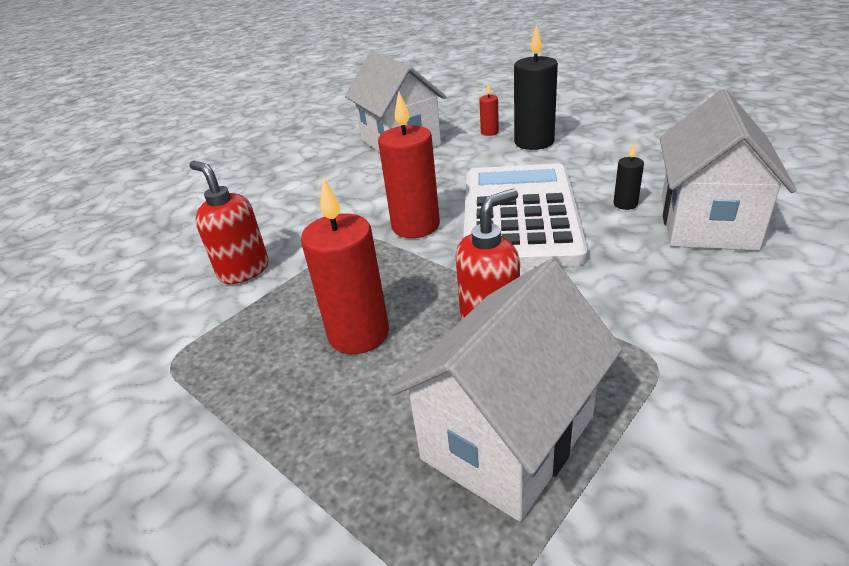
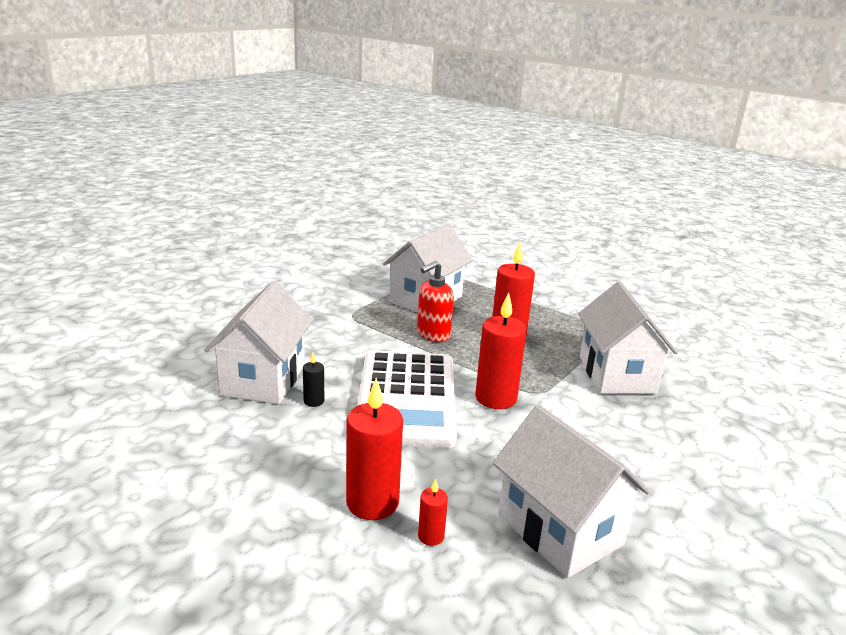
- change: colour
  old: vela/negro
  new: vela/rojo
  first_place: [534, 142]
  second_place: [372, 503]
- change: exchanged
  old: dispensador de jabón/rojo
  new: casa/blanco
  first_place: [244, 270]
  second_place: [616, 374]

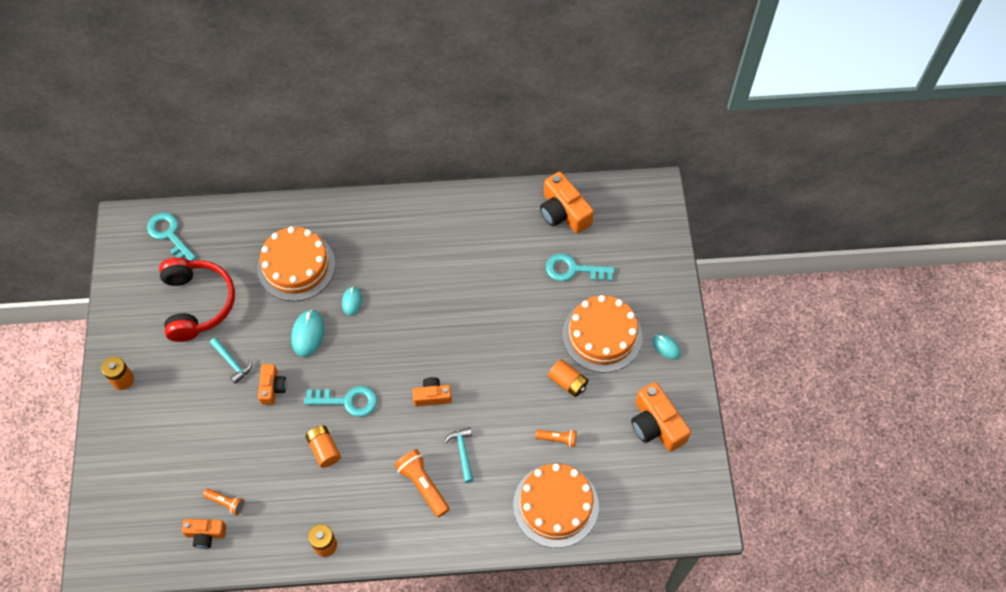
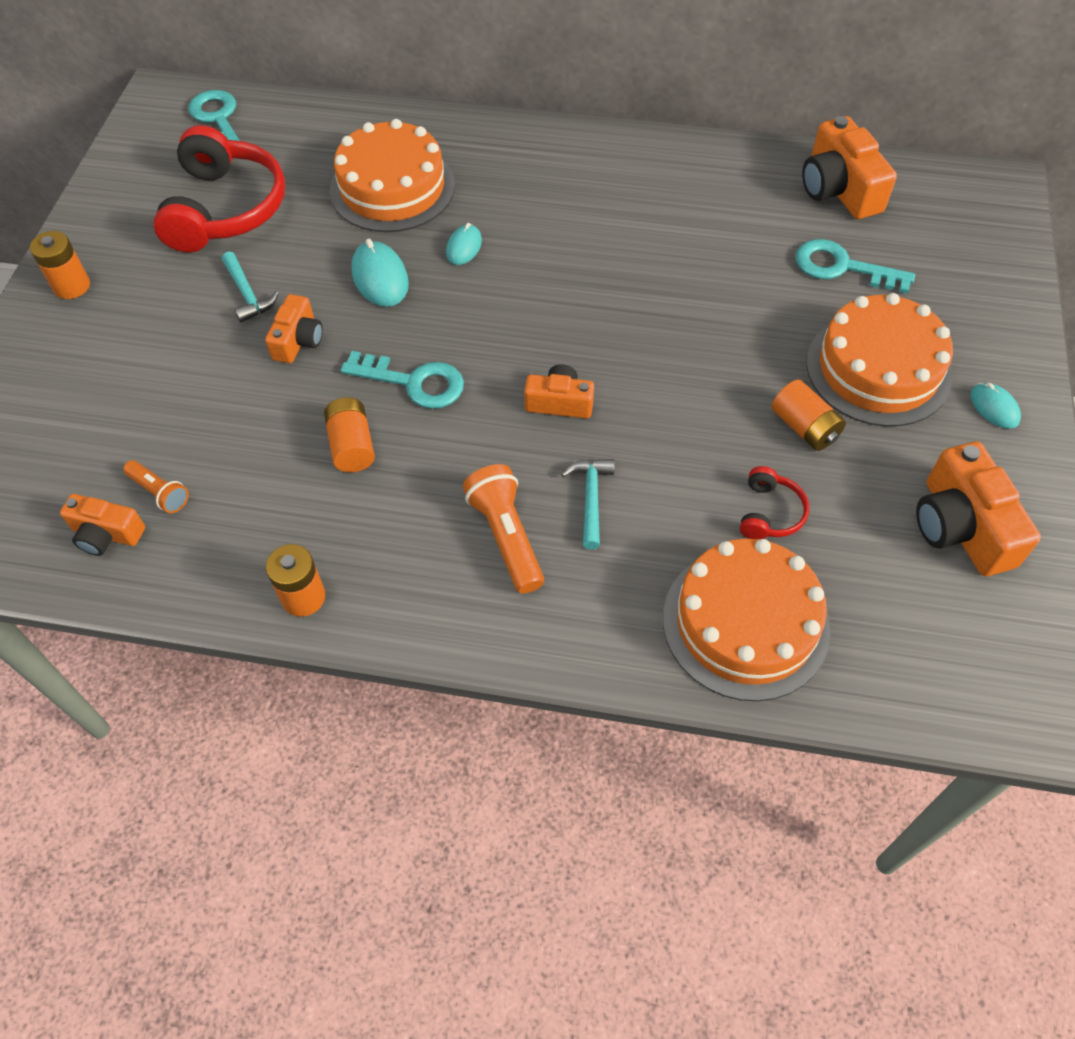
- change: spun
  old: ratón/turquesa
  first_place: [307, 334]
  second_place: [380, 278]
  degrees: -45
- change: exchanged
  old: lámpara de mano/naranja
  new: auriculares/rojo
  first_place: [557, 439]
  second_place: [769, 513]

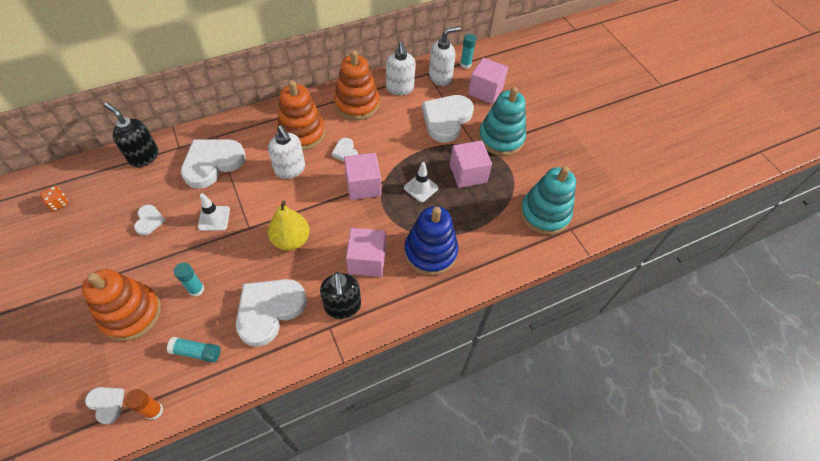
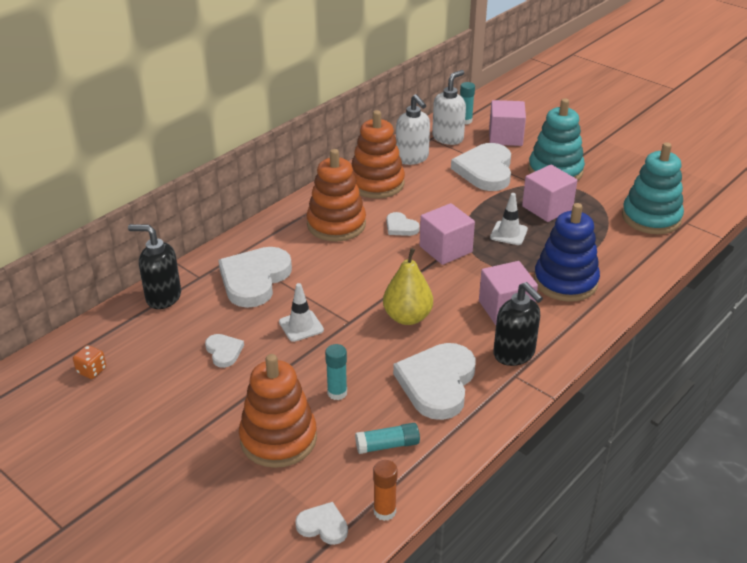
- change: missing
  old: dispensador de jabón/blanco
  first_place: [290, 169]

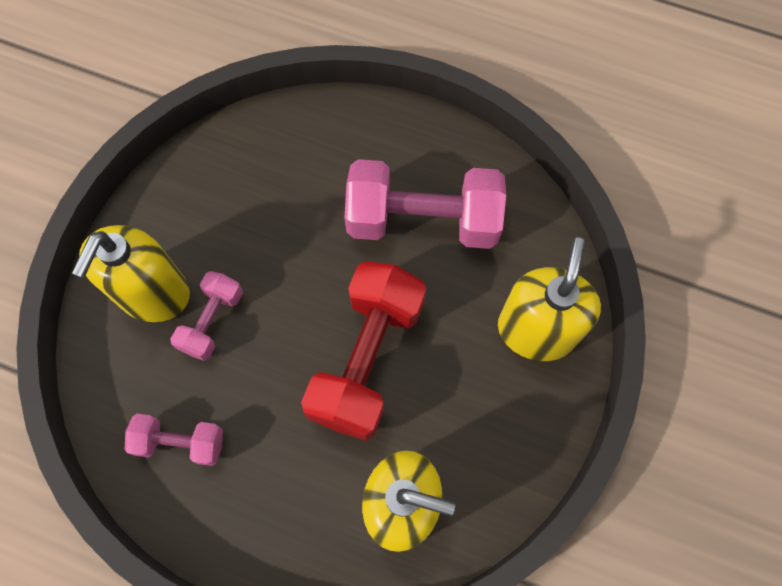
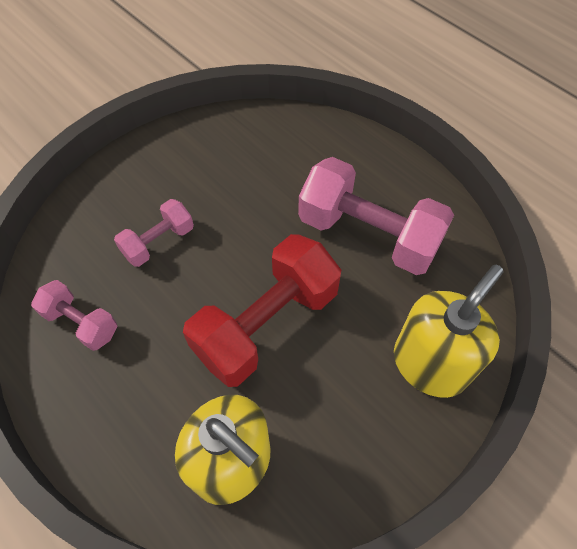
- change: missing
  old: dispensador de jabón/amarillo
  first_place: [153, 293]

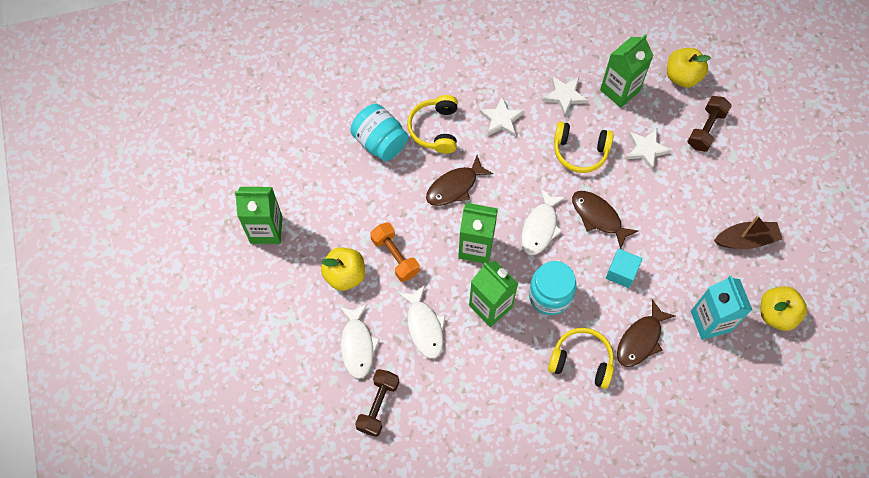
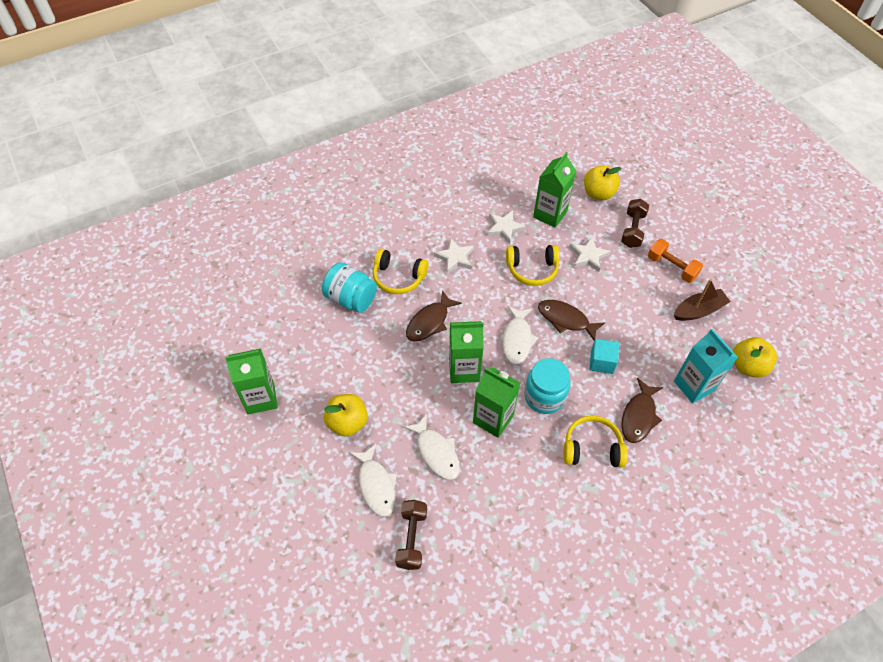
- change: spun
  old: auriculares/amarillo
  first_place: [435, 129]
  second_place: [398, 277]
  degrees: -60
- change: relocated
  old: mancuerna/naranja
  first_place: [395, 256]
  second_place: [671, 267]

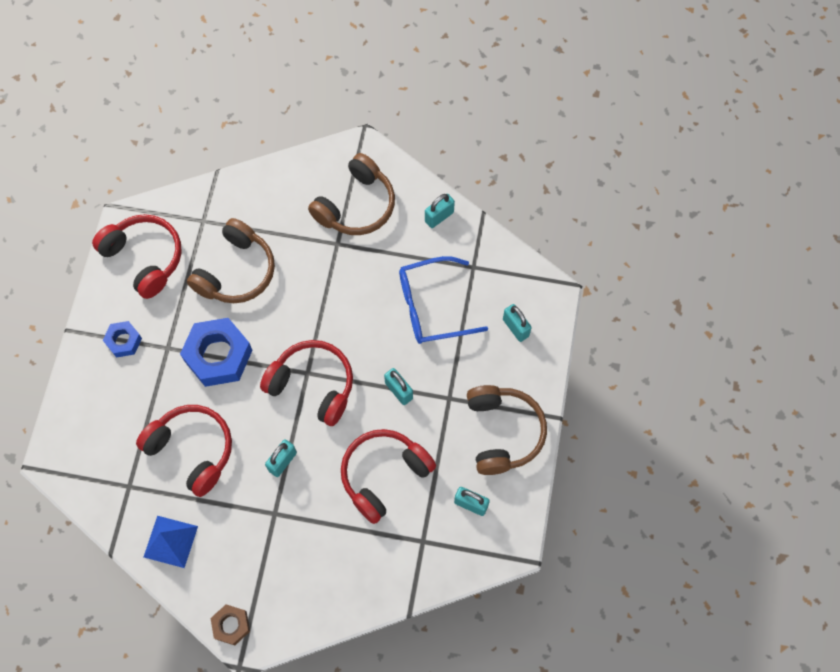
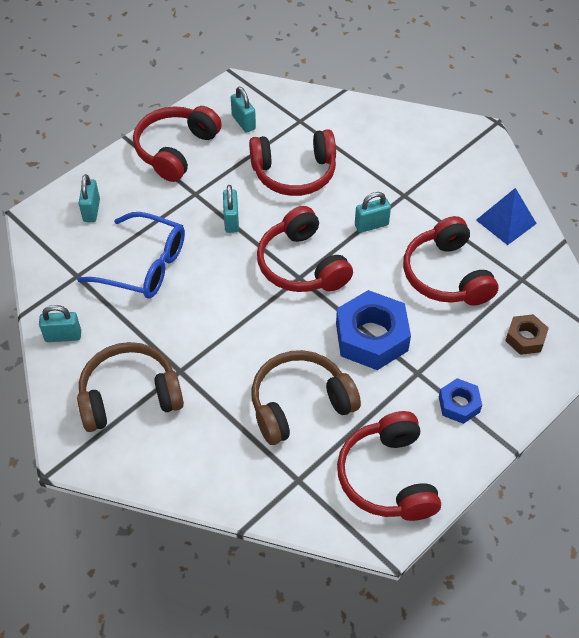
- change: colour
  old: auriculares/marrón
  new: auriculares/rojo
  first_place: [502, 432]
  second_place: [176, 150]
- change: relocated
  old: tuerca/marrón
  first_place: [231, 625]
  second_place: [525, 338]

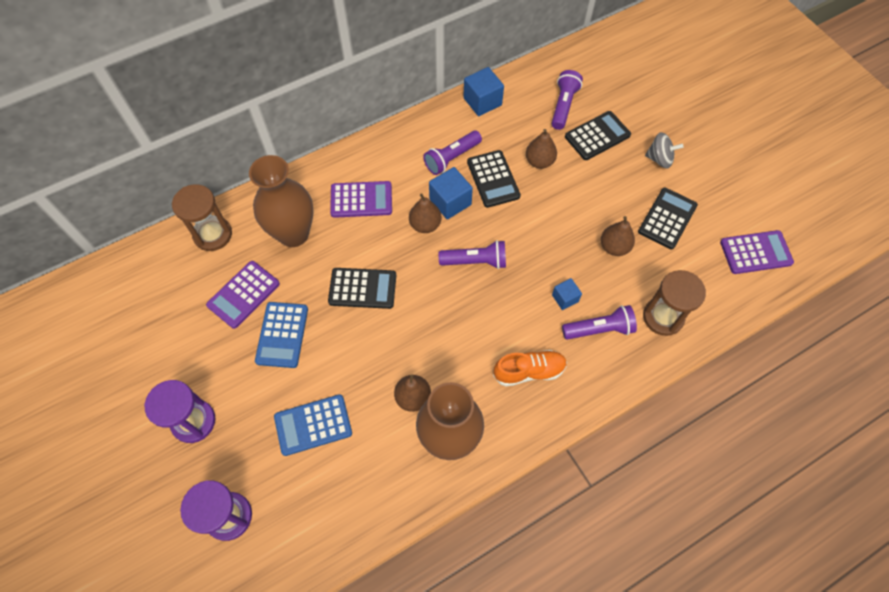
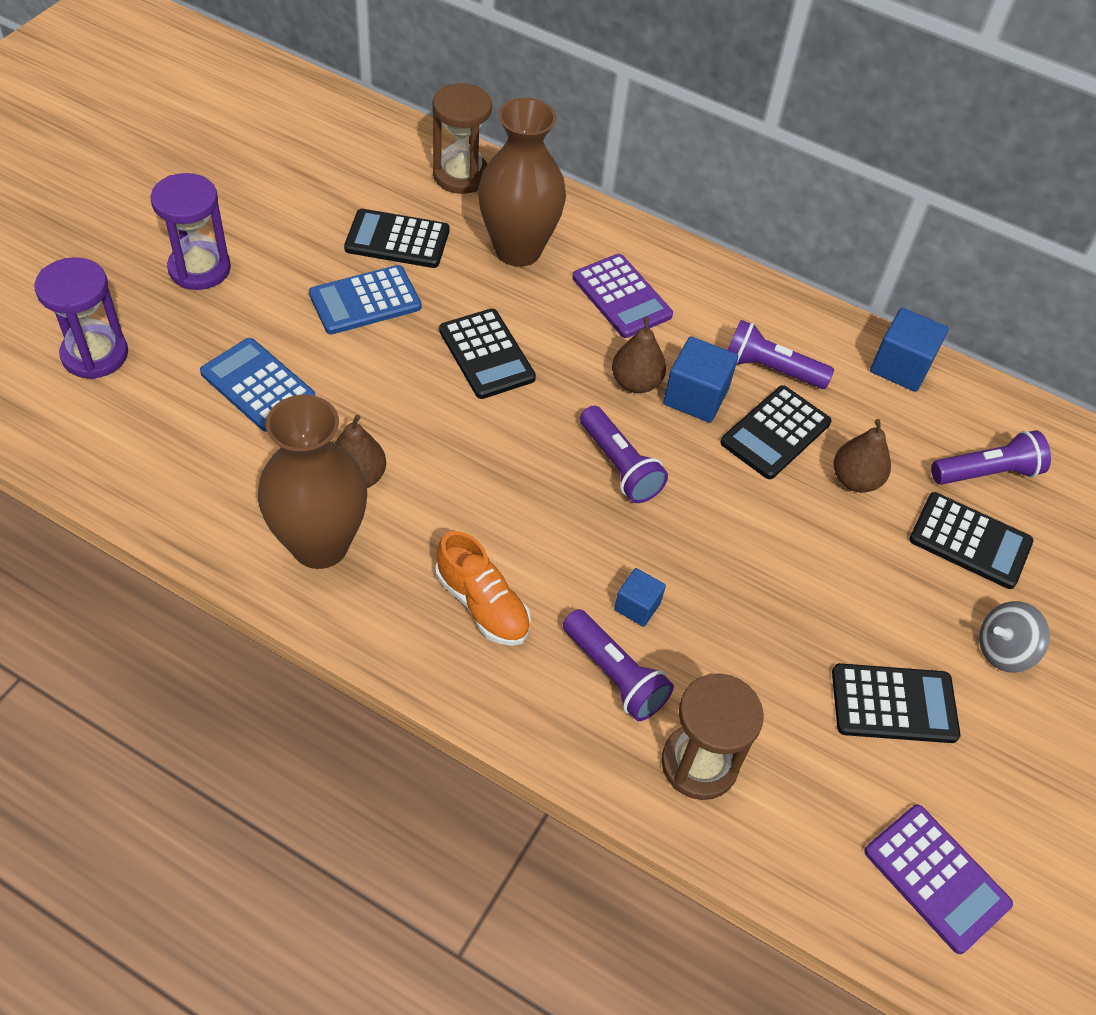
- change: spun
  old: peonza/gris
  first_place: [659, 159]
  second_place: [1003, 650]
  degrees: 90
- change: missing
  old: pera/marrón
  first_place: [614, 247]
- change: colour
  old: calculadora/morado
  new: calculadora/negro
  first_place: [243, 294]
  second_place: [397, 240]

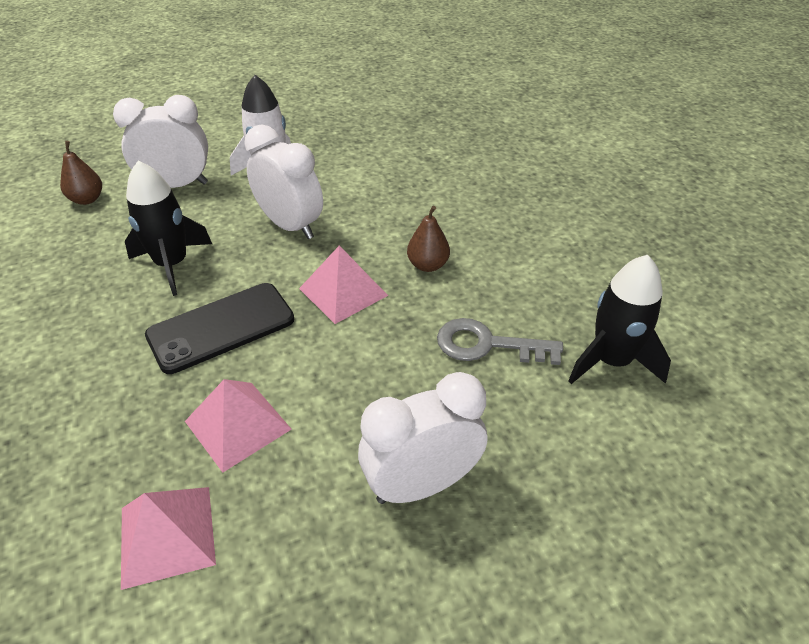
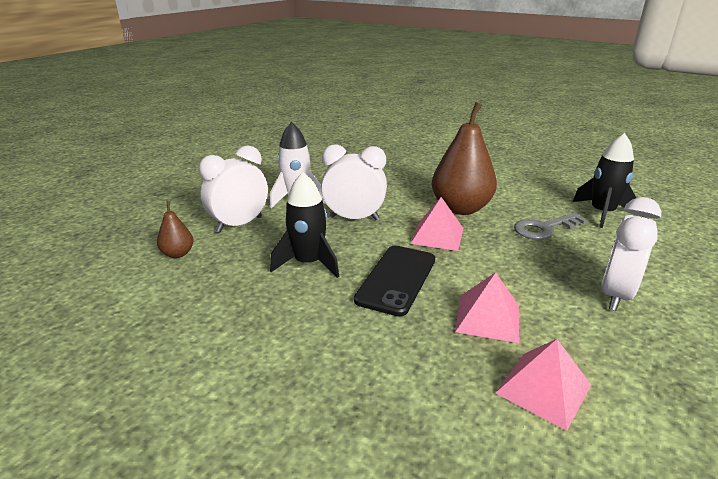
- change: size
  old: pera/marrón
  first_place: [428, 265]
  second_place: [460, 208]
  factor: 2.15

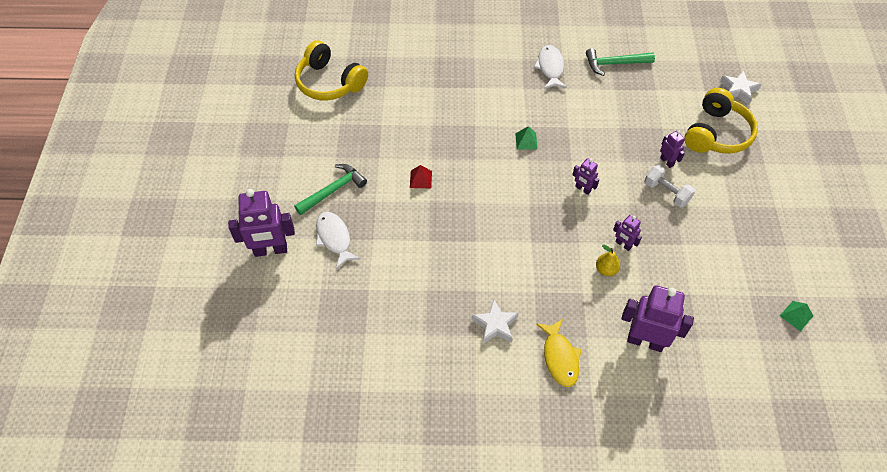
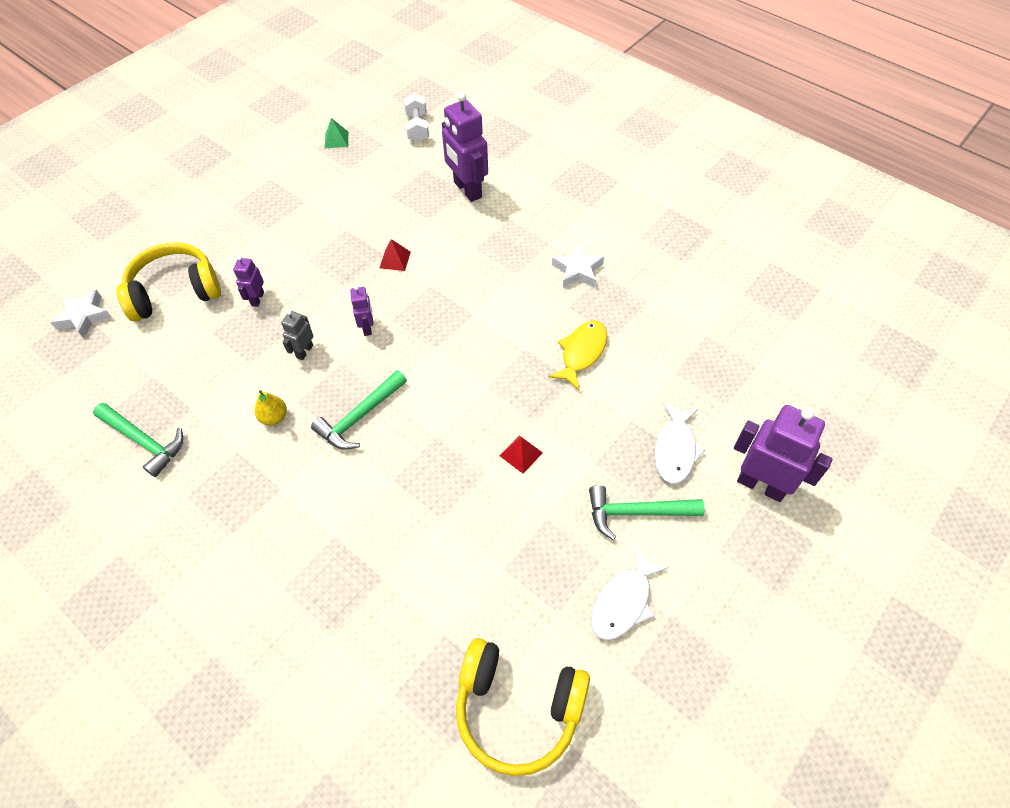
- change: spun
  old: auriculares/amarillo
  first_place: [329, 82]
  second_place: [518, 708]
  degrees: 120
- change: relocated
  old: pez/blanco
  first_place: [550, 67]
  second_place: [623, 601]
- change: exchanged
  old: pirámide/verde
  new: martillo/verde
  first_place: [526, 141]
  second_place: [359, 417]
- change: relocated
  old: mancuerna/blanco
  first_place: [666, 192]
  second_place: [417, 128]
- change: exchanged
  old: robot/morado
  new: pirámide/rojo
  first_place: [623, 244]
  second_place: [395, 259]
- change: relocated
  old: pera/amarillo
  first_place: [606, 270]
  second_place: [274, 417]
- change: relocated
  old: pez/amarillo
  first_place: [559, 357]
  second_place: [582, 353]
- change: appeared
  new: robot/gris
  second_place: [304, 351]

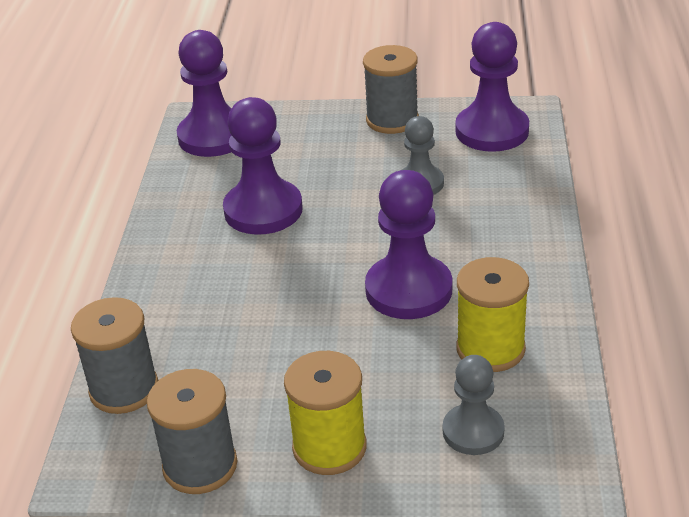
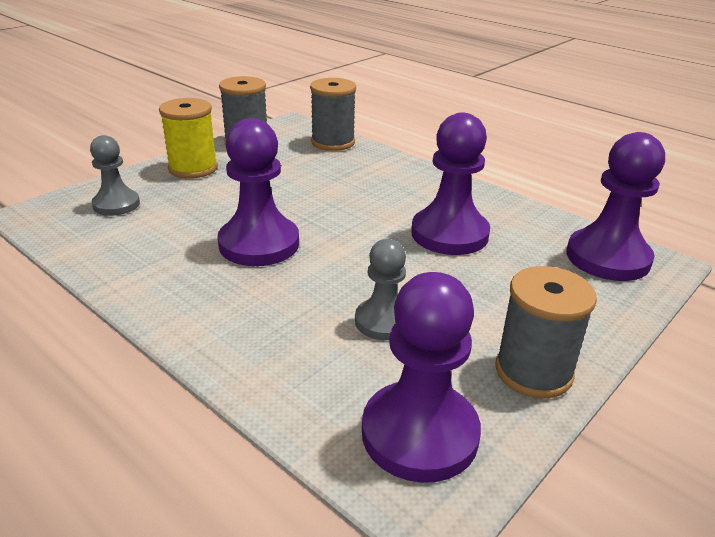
- change: missing
  old: carrete/amarillo
  first_place: [490, 349]

